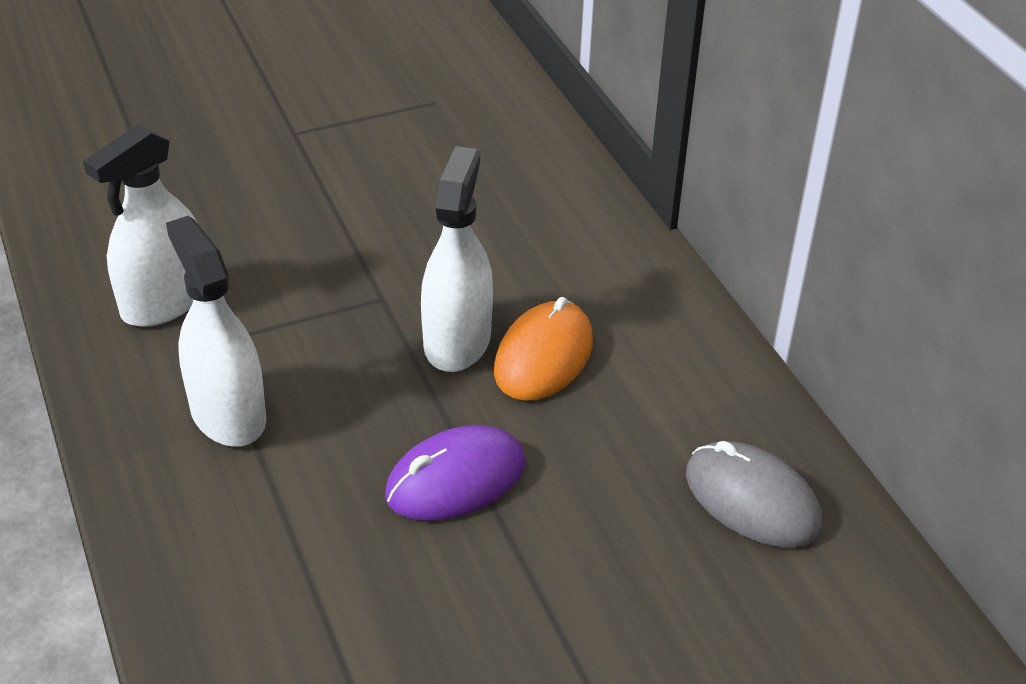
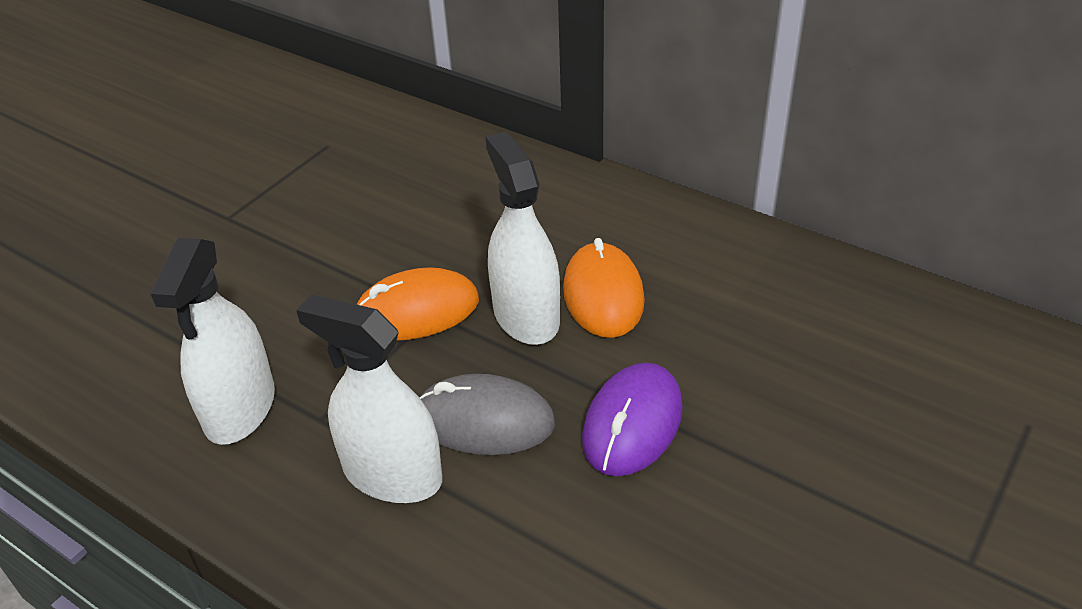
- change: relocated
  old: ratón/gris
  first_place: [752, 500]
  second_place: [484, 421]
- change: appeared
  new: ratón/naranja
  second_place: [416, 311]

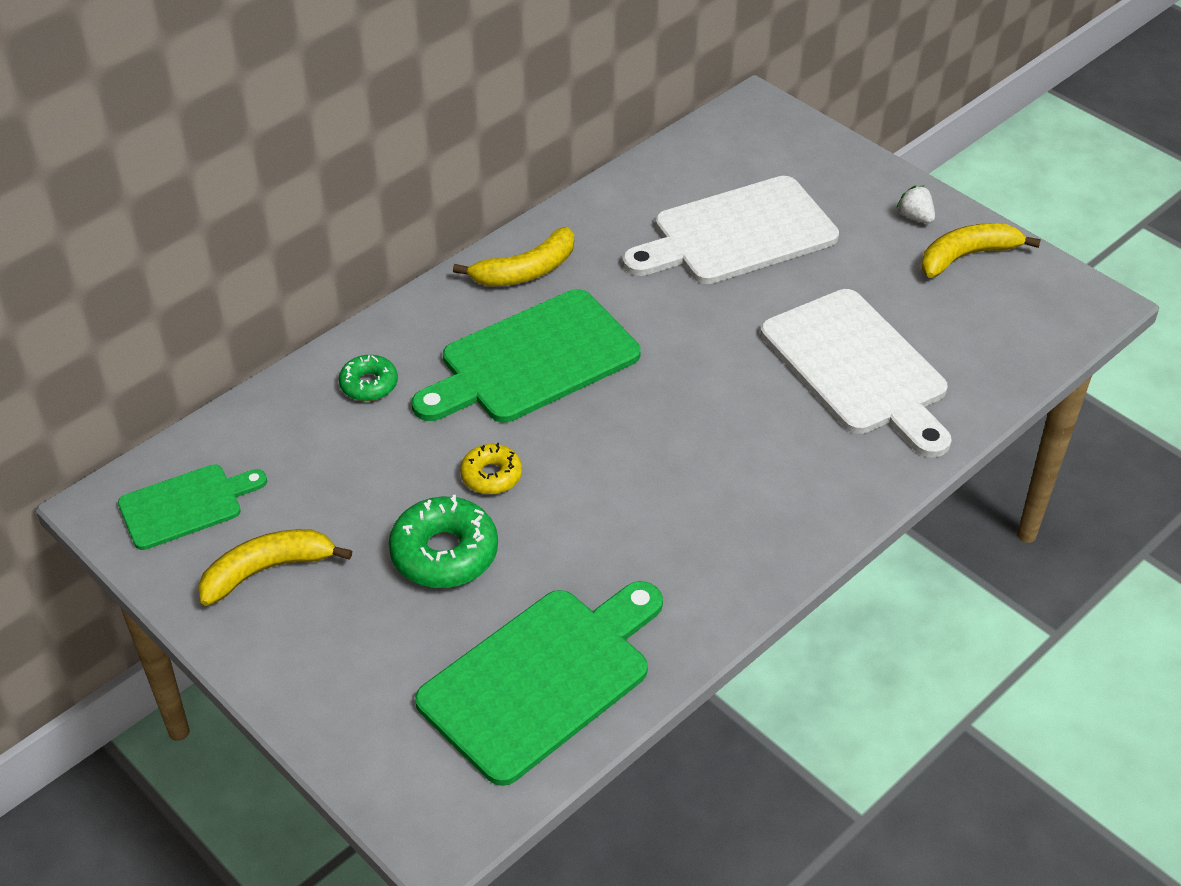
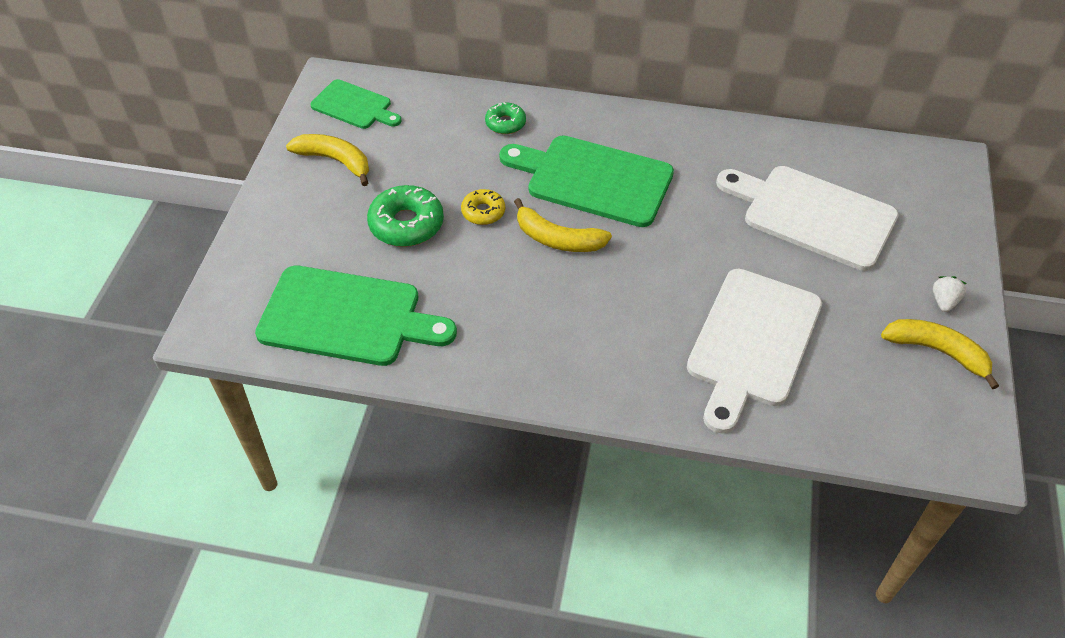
- change: relocated
  old: plátano/amarillo
  first_place: [526, 271]
  second_place: [557, 239]

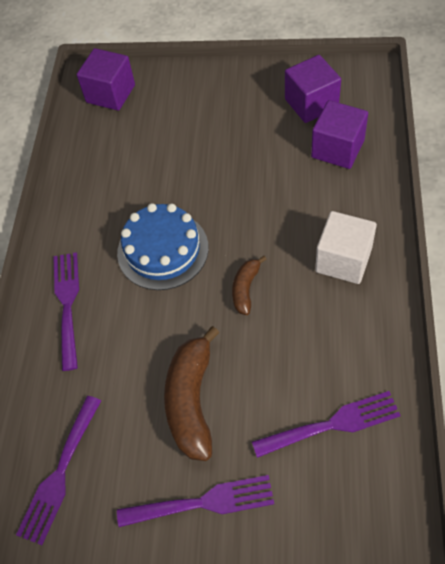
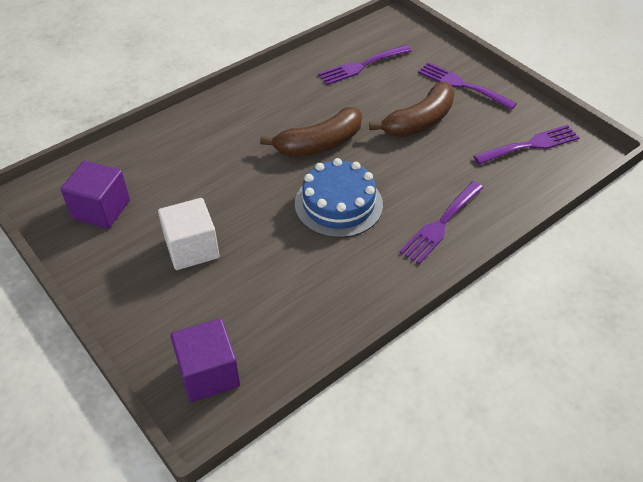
- change: missing
  old: cubo/morado
  first_place: [337, 149]
- change: relocated
  old: cubo/blanco
  first_place: [343, 260]
  second_place: [192, 248]
- change: size
  old: plátano/marrón
  first_place: [245, 289]
  second_place: [320, 143]
  factor: 1.86
- change: spun
  old: tenedor/morado
  first_place: [332, 424]
  second_place: [361, 66]
  degrees: -60

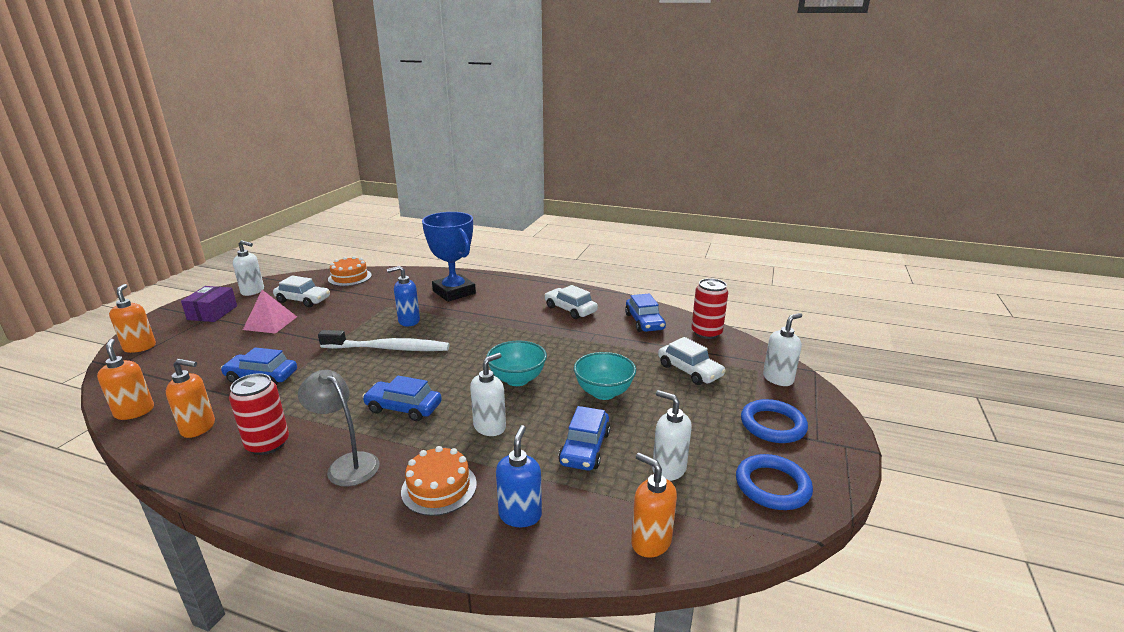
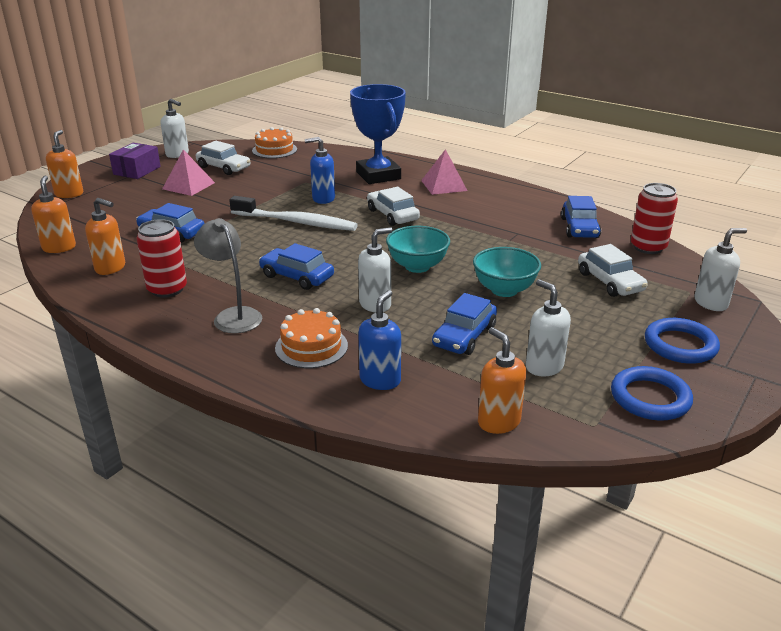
- change: relocated
  old: coche/blanco
  first_place: [570, 309]
  second_place: [392, 215]
- change: appeared
  new: pirámide/rosa
  second_place: [444, 185]

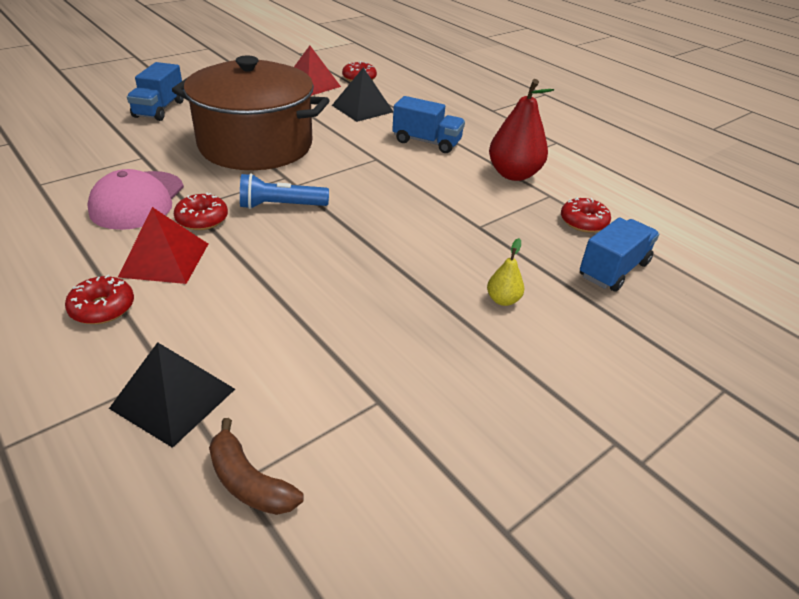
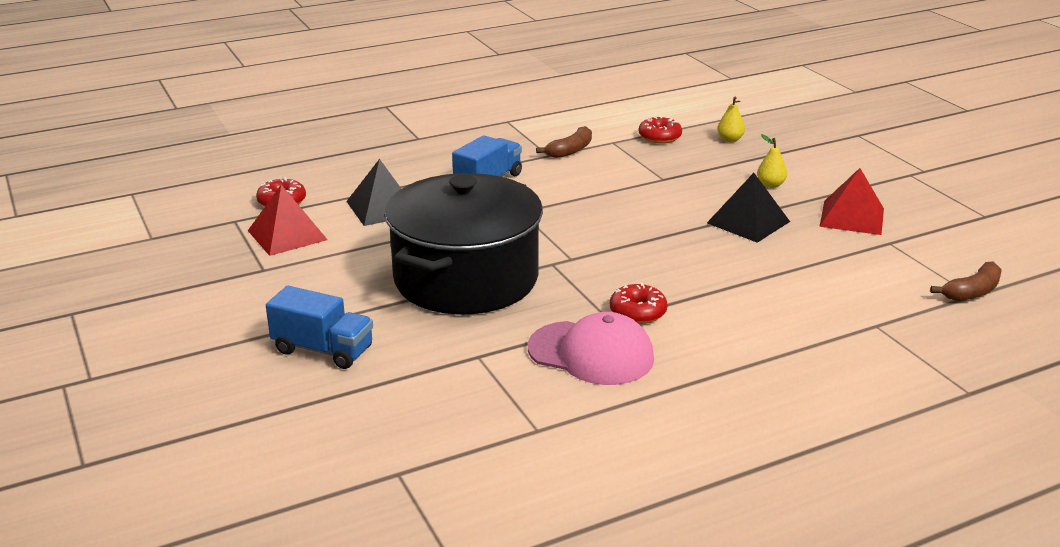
- change: colour
  old: olla/marrón
  new: olla/negro
  first_place: [256, 145]
  second_place: [466, 279]
- change: exchanged
  old: pera/rojo
  new: plátano/marrón
  first_place: [513, 174]
  second_place: [570, 150]
- change: missing
  old: lámpara de mano/azul
  first_place: [281, 206]
- change: relocated
  old: pirámide/rojo
  first_place: [165, 260]
  second_place: [852, 217]
- change: exchanged
  old: camión/azul
  new: pera/amarillo
  first_place: [613, 270]
  second_place: [730, 140]
- change: missing
  old: rosquilla/rojo
  first_place: [102, 308]
- change: relocated
  old: pirámide/negro
  first_place: [173, 398]
  second_place: [748, 222]

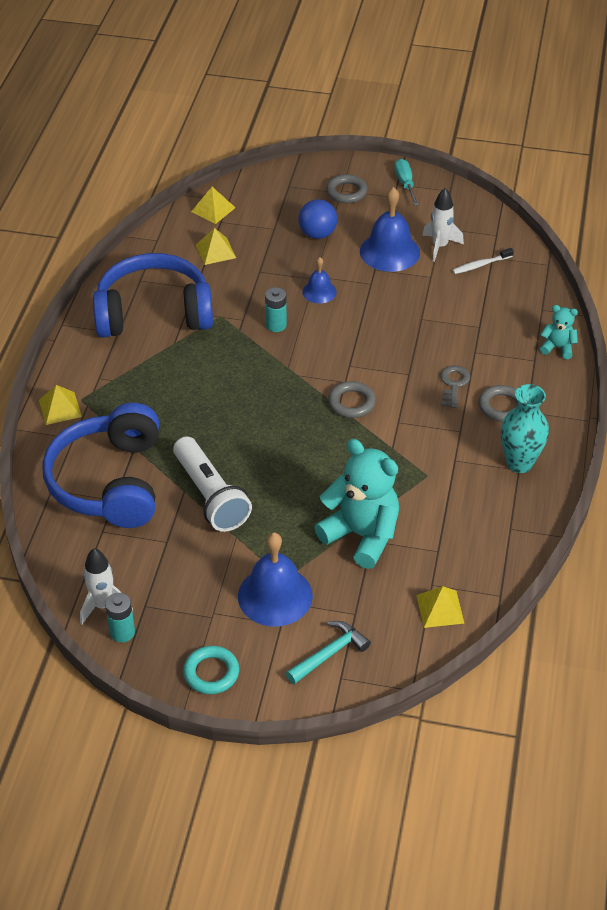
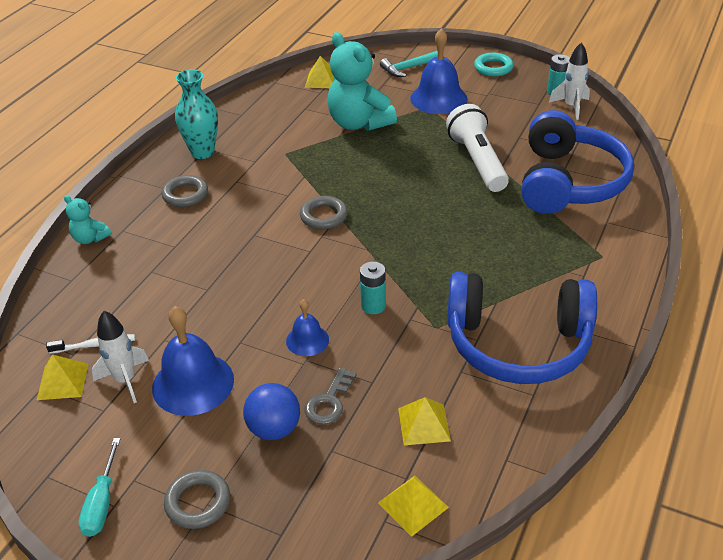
- change: relocated
  old: llave/gris
  first_place: [453, 384]
  second_place: [329, 402]
- change: relocated
  old: pirámide/amarillo
  first_place: [60, 408]
  second_place: [62, 381]

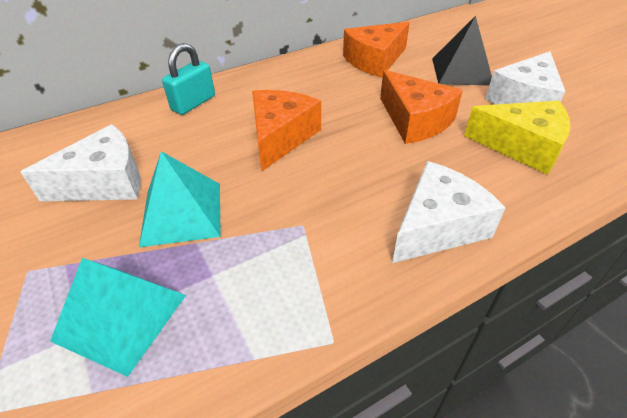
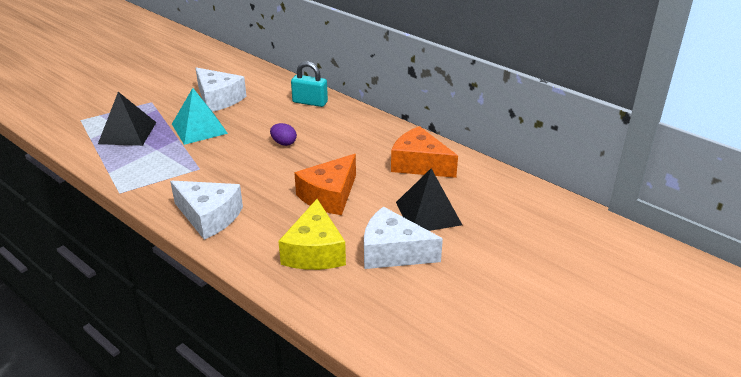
- change: exchanged
  old: queso/naranja
  new: huevo/morado
  first_place: [281, 137]
  second_place: [284, 143]
- change: colour
  old: pirámide/turquesa
  new: pirámide/negro
  first_place: [120, 317]
  second_place: [127, 133]

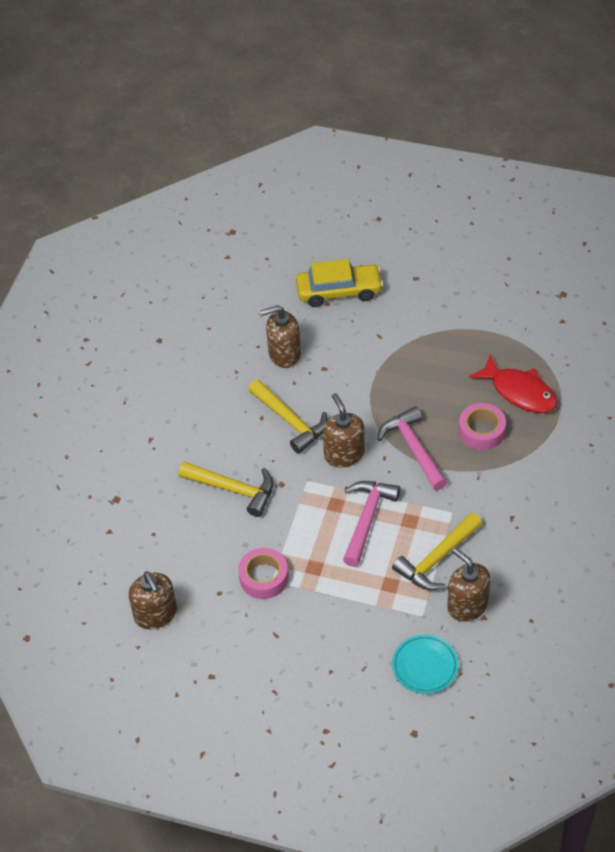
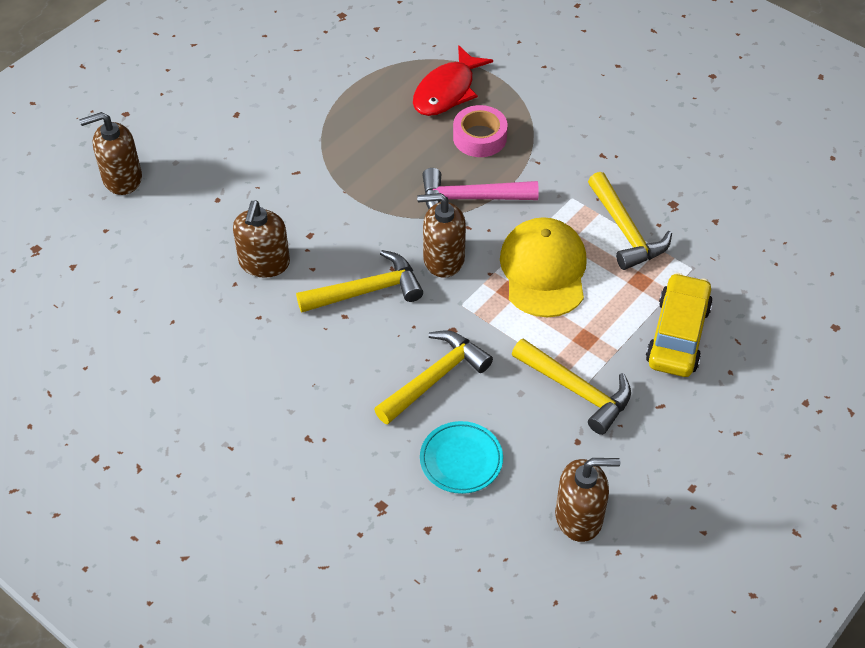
- change: relocated
  old: coche/amarillo
  first_place: [339, 291]
  second_place: [677, 335]
- change: spun
  old: pez/rojo
  first_place: [519, 392]
  second_place: [447, 91]
  degrees: 150
- change: exchanged
  old: martillo/rosa
  new: gorra/amarillo
  first_place: [367, 519]
  second_place: [543, 270]
- change: exchanged
  old: cinta adhesiva/rosa
  new: martillo/amarillo
  first_place: [264, 577]
  second_place: [576, 390]
- change: relocated
  old: dispensador de jabón/marrón
  first_place: [467, 605]
  second_place: [122, 178]
- change: relocated
  old: plato/turquesa
  first_place: [425, 666]
  second_place: [461, 460]

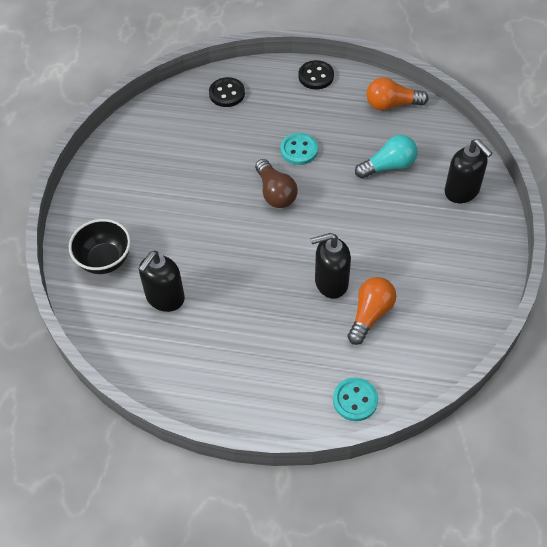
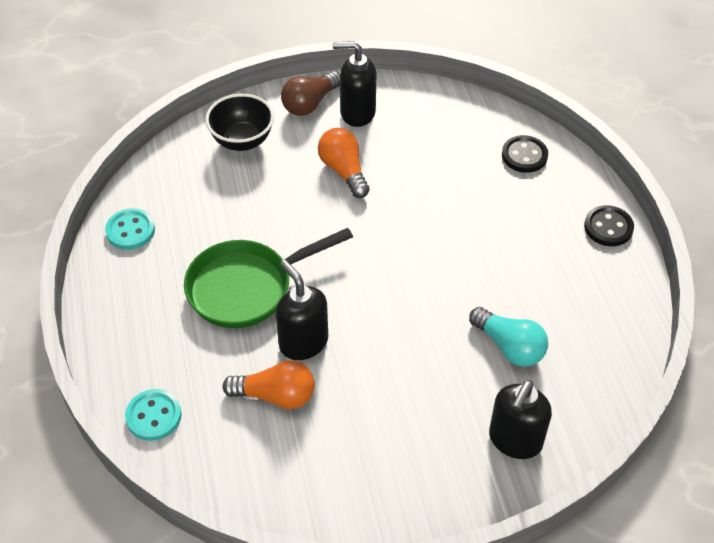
- change: relocated
  old: bombilla/naranja
  first_place: [391, 104]
  second_place: [344, 171]
- change: relocated
  old: botón/turquesa
  first_place: [299, 150]
  second_place: [130, 231]
- change: relocated
  old: bombilla/marrón
  first_place: [275, 193]
  second_place: [310, 103]
- change: relocated
  old: dispensador de jabón/negro
  first_place: [165, 298]
  second_place: [357, 113]
- change: appeared
  new: sartén/verde
  second_place: [246, 287]

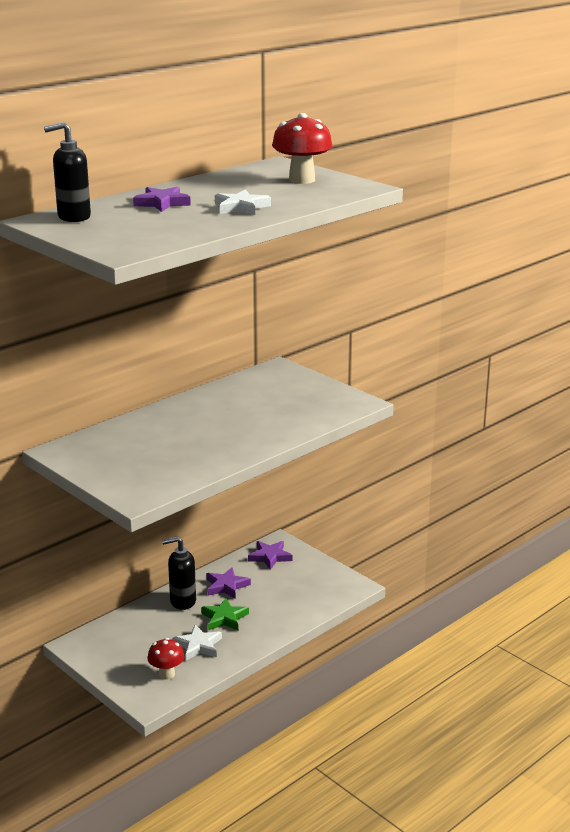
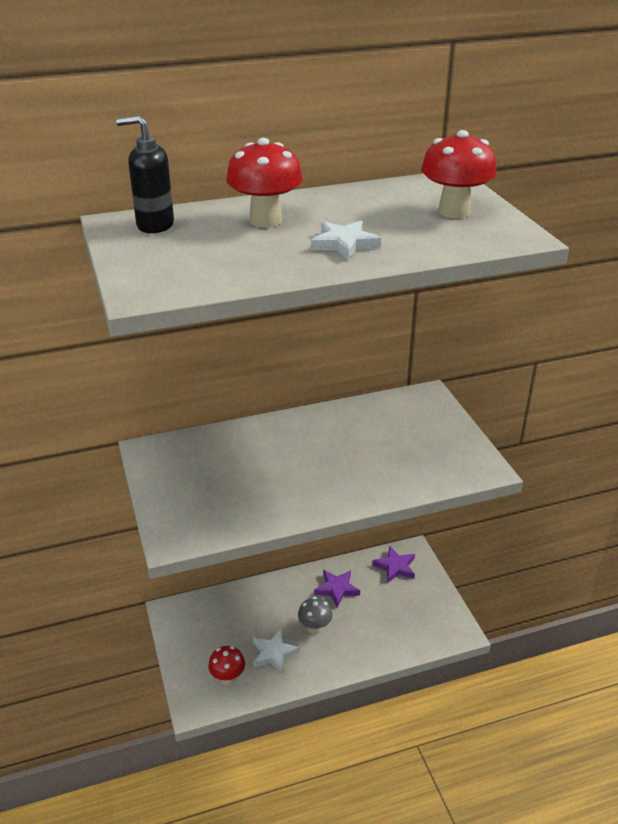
- change: exchanged
  old: estrella/morado
  new: seta/rojo
  first_place: [162, 203]
  second_place: [265, 221]
- change: missing
  old: dispensador de jabón/negro
  first_place: [182, 601]
- change: exchanged
  old: estrella/verde
  new: seta/gris
  first_place: [224, 618]
  second_place: [315, 628]

